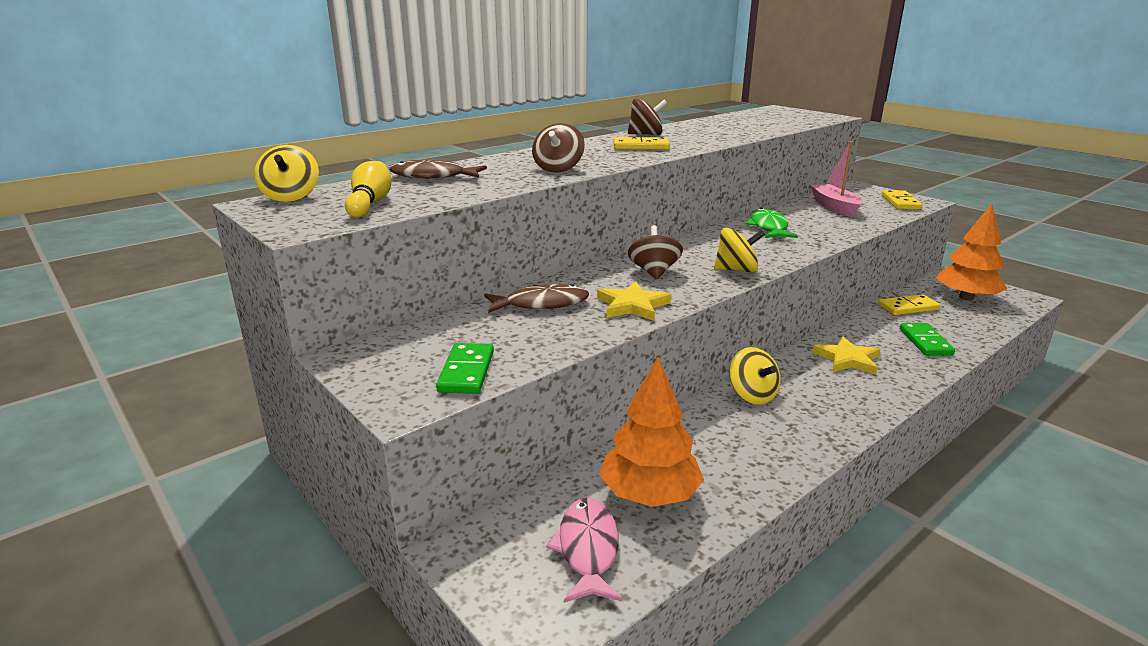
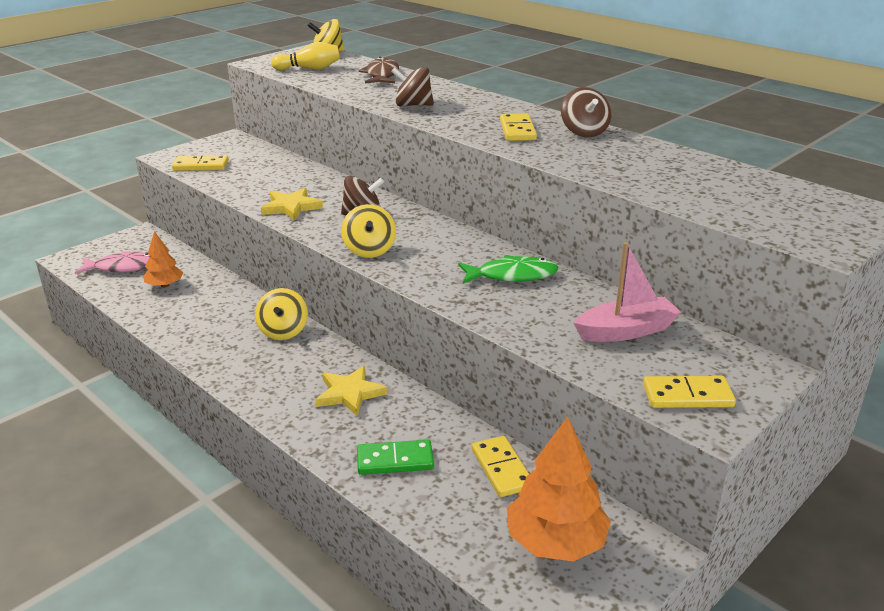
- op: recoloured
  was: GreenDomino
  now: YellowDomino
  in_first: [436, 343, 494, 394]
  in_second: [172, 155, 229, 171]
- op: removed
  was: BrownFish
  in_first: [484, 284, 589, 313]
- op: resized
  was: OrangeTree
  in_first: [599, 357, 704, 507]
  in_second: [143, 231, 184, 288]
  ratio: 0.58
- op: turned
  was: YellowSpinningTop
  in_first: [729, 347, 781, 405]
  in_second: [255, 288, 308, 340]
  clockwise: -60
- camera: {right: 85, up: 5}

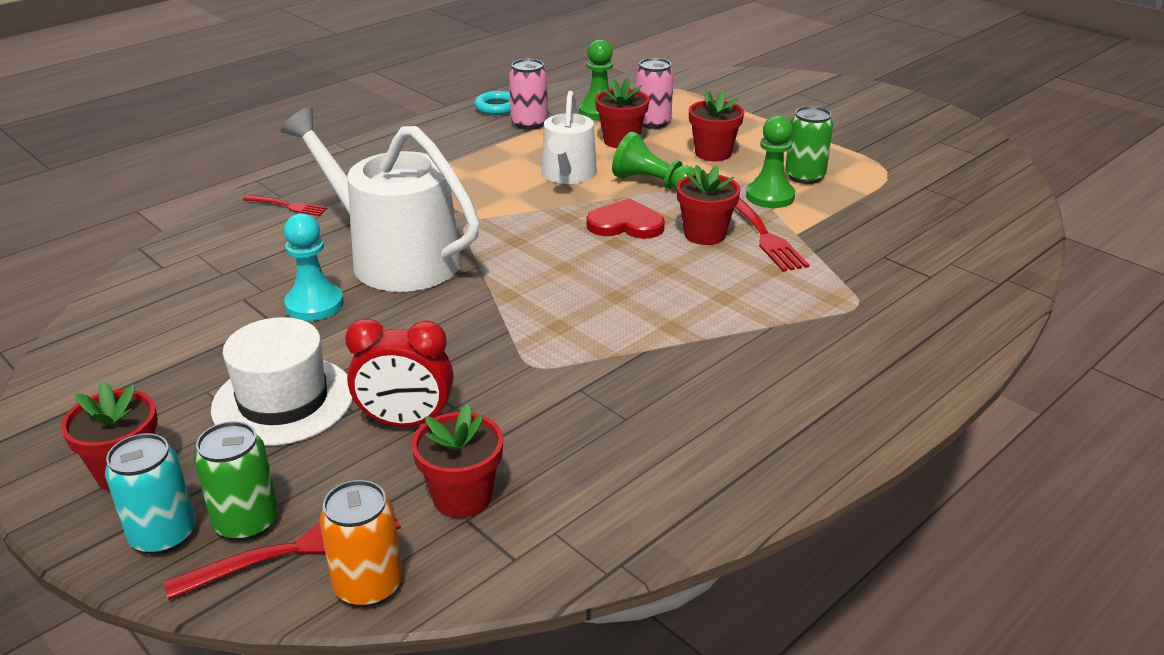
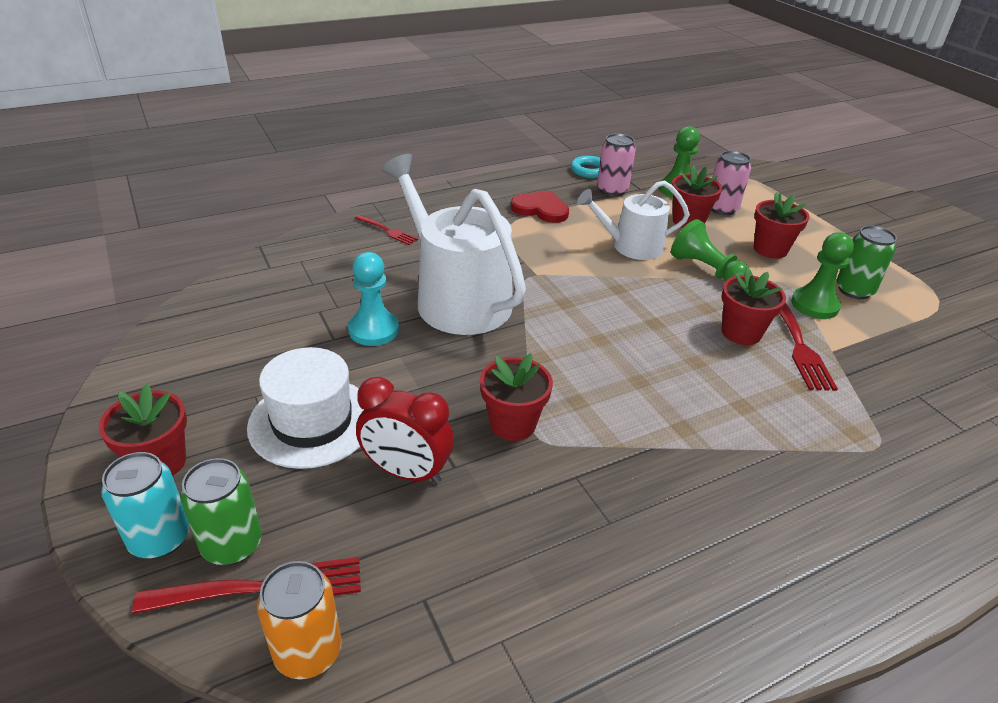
- op: moved
  was: RedFlowerPot
  in_first: [411, 404, 503, 518]
  in_second: [480, 353, 553, 441]
- op: turned
  was: WhiteWateringCan
  in_first: [542, 91, 597, 184]
  in_second: [577, 180, 690, 260]
  clockwise: 60
- op: moved
  was: RedHeart
  in_first: [587, 198, 665, 239]
  in_second: [511, 191, 569, 223]
- camera: {right: 15, up: 5}

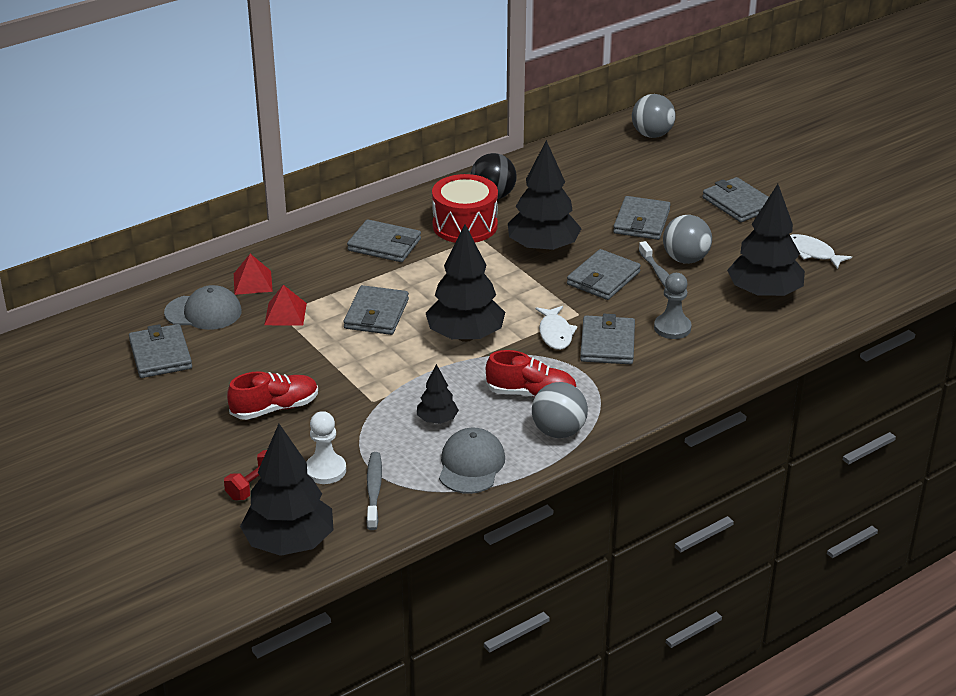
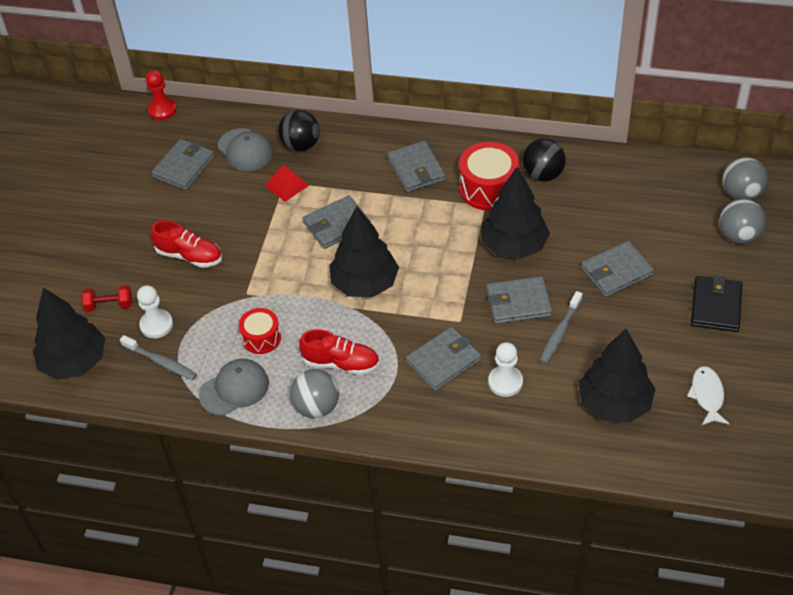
- op: replaced
  was: RedPyramid
  now: BlackBall
  in_first: [234, 254, 273, 295]
  in_second: [278, 110, 320, 152]
- op: turned
  was: GreyToothbrush
  in_first: [366, 452, 382, 530]
  in_second: [120, 335, 197, 380]
  clockwise: 75
- op: replaced
  was: BlackTree
  now: RedDrum
  in_first: [417, 364, 459, 424]
  in_second: [239, 308, 281, 354]
- op: turned
  was: RedShoe
  in_first: [486, 350, 577, 397]
  in_second: [299, 329, 380, 375]
  clockwise: -45
- op: removed
  was: WhiteFish
  in_first: [535, 306, 578, 350]
- op: recoloured
  was: GreyPawn
  now: WhitePawn
  in_first: [654, 273, 691, 339]
  in_second: [488, 342, 523, 397]
- op: moved
  was: GreyBall
  in_first: [663, 215, 712, 264]
  in_second: [719, 199, 766, 244]
- op: recoloured
  was: GreyWallet
  now: BlackWallet
  in_first: [702, 177, 769, 222]
  in_second: [691, 275, 742, 332]
- op: added
  now: RedPawn
  in_second: [146, 70, 177, 120]
- camera: {right: 50, up: 15}

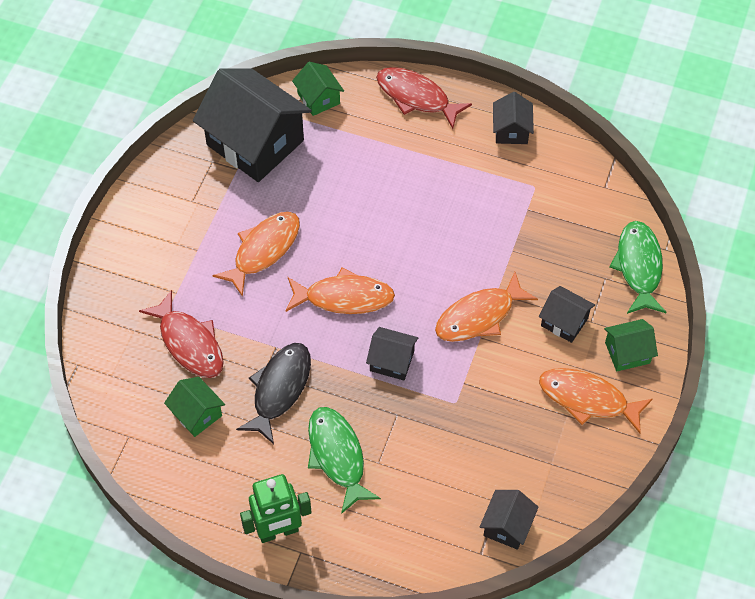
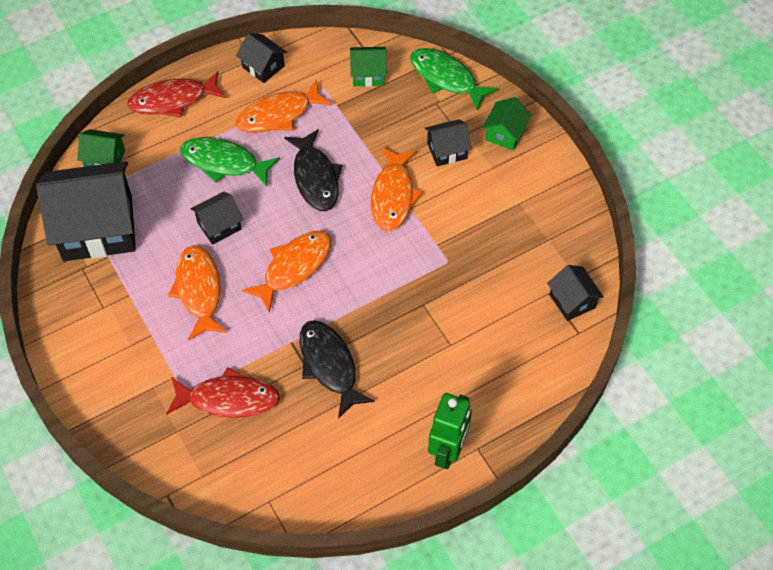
- op: moved
  was: GreenHouse
  in_first: [164, 377, 225, 437]
  in_second: [350, 47, 387, 87]
- op: moved
  was: GreenFish
  in_first: [308, 407, 381, 514]
  in_second: [180, 137, 280, 186]
- op: moved
  was: BlackHouse
  in_first: [366, 327, 418, 380]
  in_second: [190, 192, 243, 245]
- op: moved
  was: OrangeFish
  in_first: [539, 368, 653, 433]
  in_second: [236, 80, 332, 133]
- op: added
  now: BlackFish
  in_second: [284, 129, 343, 211]
- camera: {right: -50, up: 0}

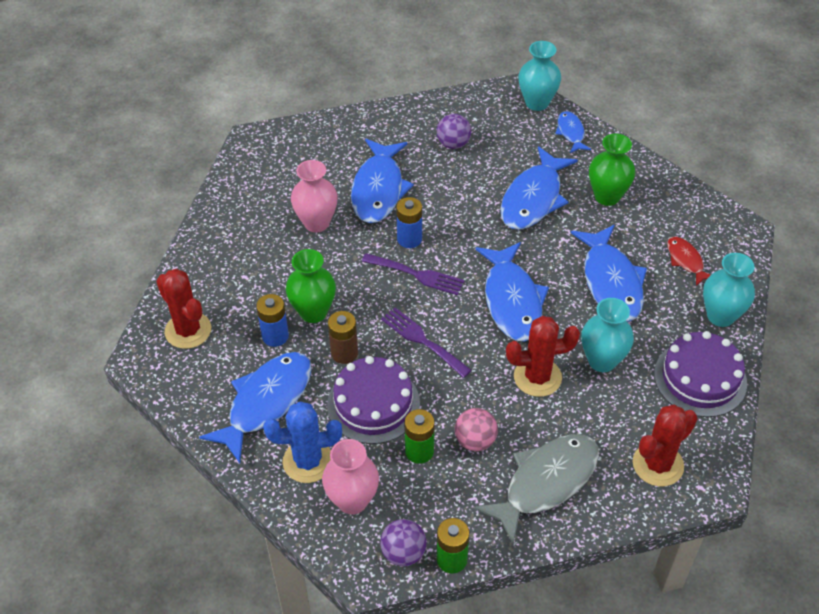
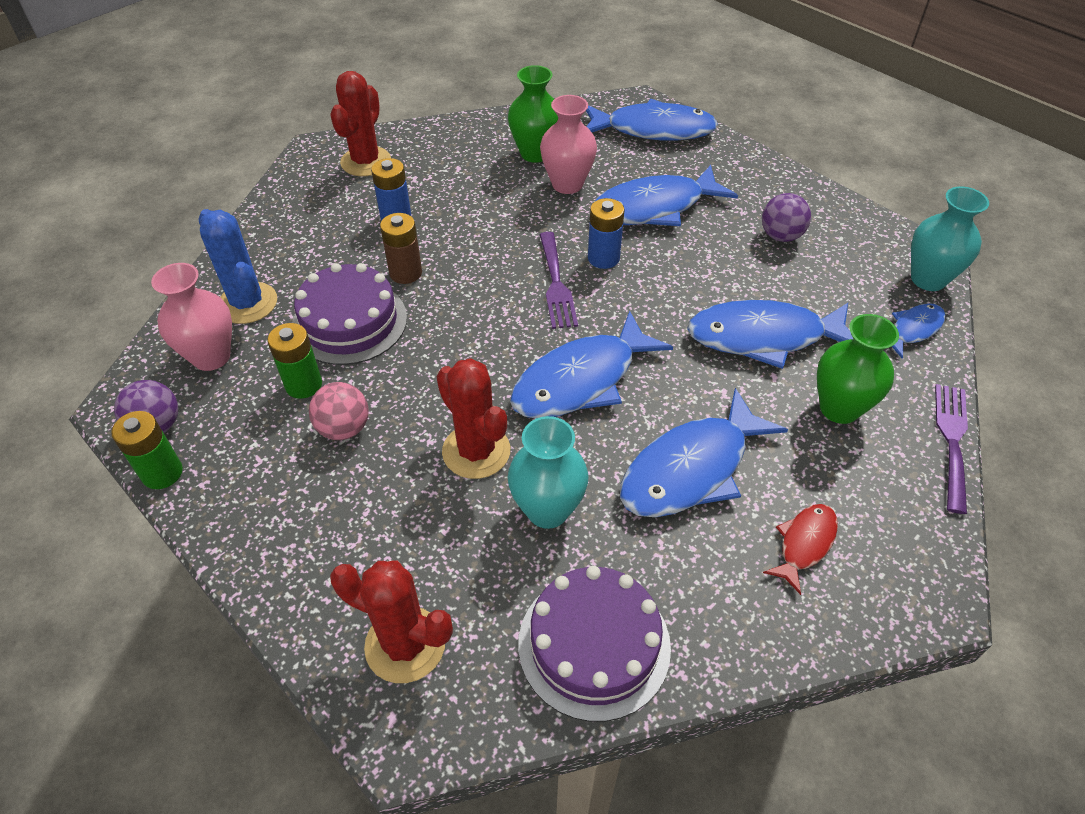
- op: moved
  was: BlueFish
  in_first: [199, 352, 312, 463]
  in_second: [586, 99, 718, 141]
- op: moved
  was: GreenVase
  in_first: [286, 249, 336, 323]
  in_second: [508, 65, 558, 163]
- op: moved
  was: PurpleFork
  in_first: [381, 308, 472, 378]
  in_second: [935, 384, 968, 514]
- op: removed
  was: GreyFish
  in_first: [474, 434, 599, 544]
- op: removed
  was: TurquoiseVase
  in_first: [703, 253, 755, 327]
- camera: {right: 60, up: 0}

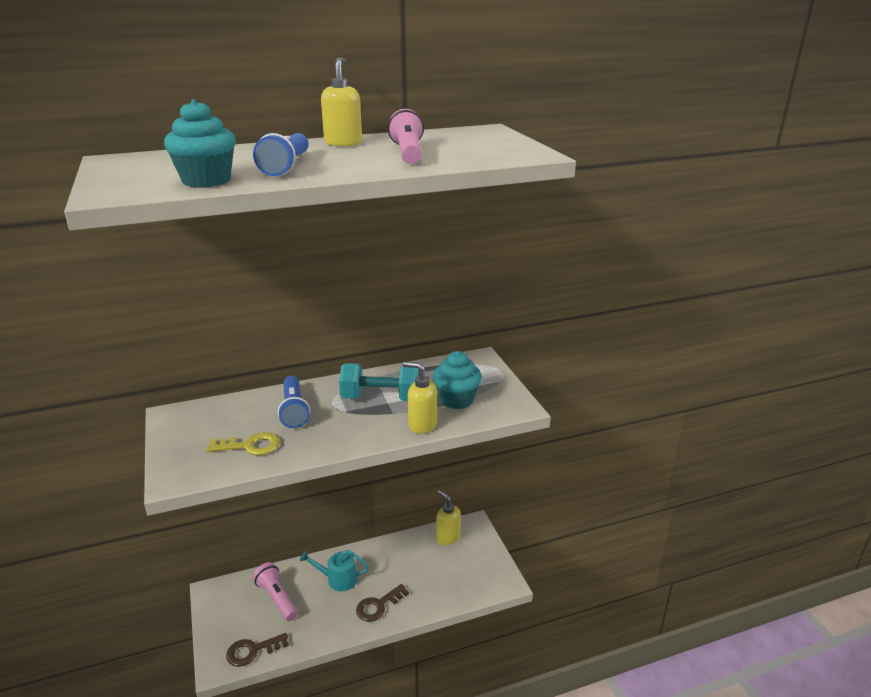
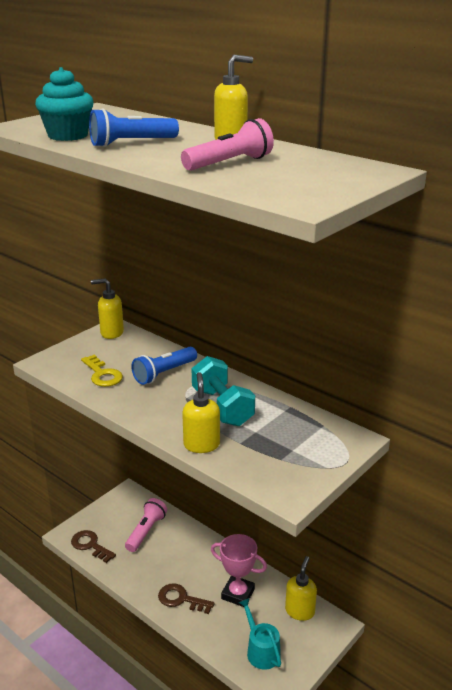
- op: moved
  was: TurquoiseWateringCan
  in_first: [300, 550, 369, 591]
  in_second: [238, 598, 281, 670]
- op: removed
  was: TurquoiseCupcake
  in_first: [433, 351, 482, 409]
- op: added
  now: YellowSoapDispenser
  in_second: [91, 278, 124, 339]
- op: added
  now: PinkTrophy
  in_second: [211, 534, 267, 607]
- camera: {right: 60, up: 0}

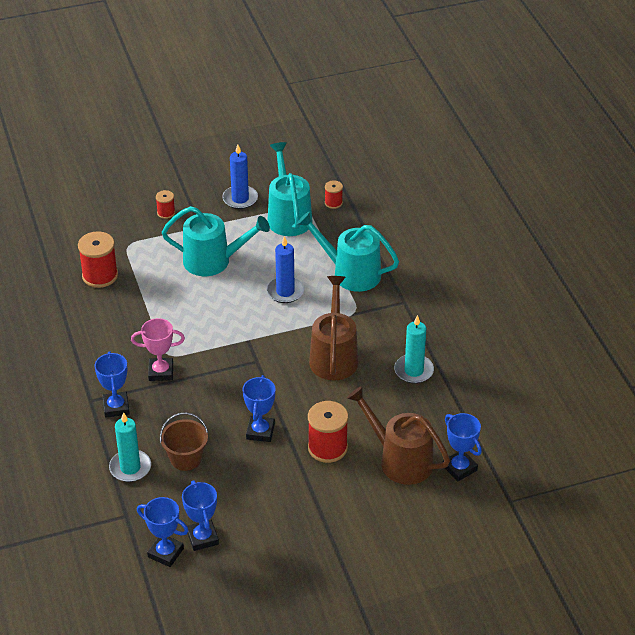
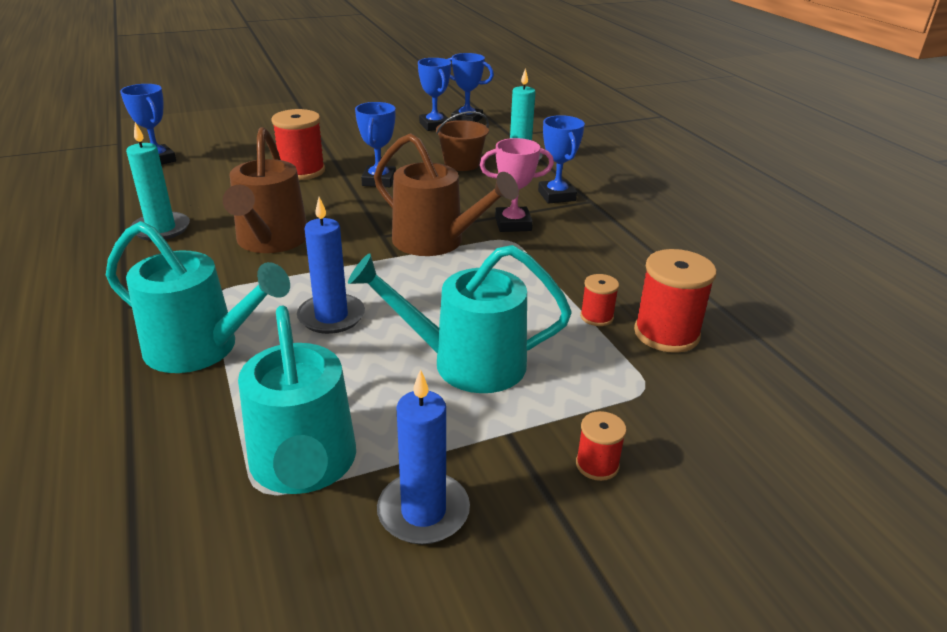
- op: moved
  was: RedSpool
  in_first: [325, 180, 343, 209]
  in_second: [580, 274, 619, 326]
- op: moved
  was: BrownWateringCan
  in_first: [347, 386, 450, 485]
  in_second: [374, 133, 519, 256]
- camera: {right: 175, up: -10}

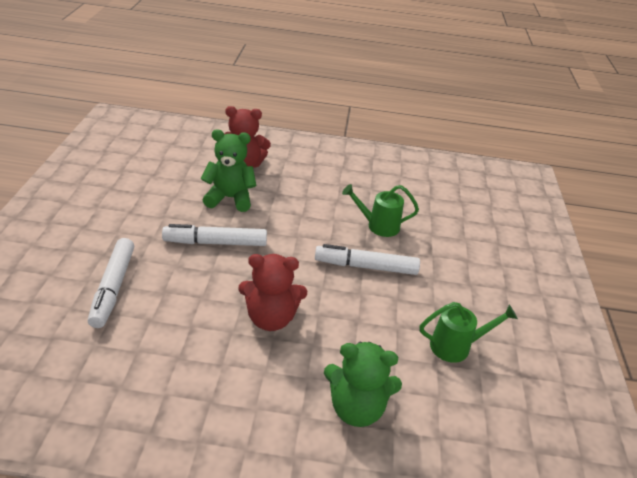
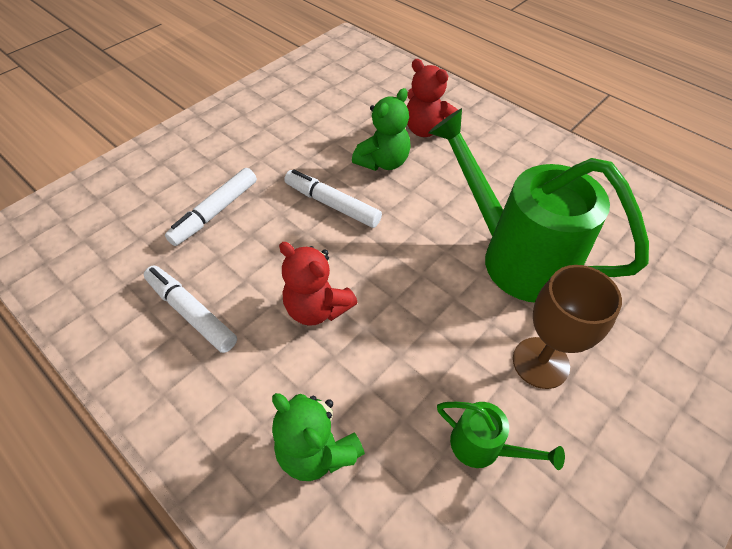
- op: turned
  was: GreenTeddyBear
  in_first: [201, 129, 256, 212]
  in_second: [352, 88, 411, 171]
  clockwise: 90
- op: moved
  was: WhiteMarker
  in_first: [315, 244, 420, 275]
  in_second: [144, 265, 237, 353]
- op: resized
  was: GreenWateringCan
  in_first: [342, 184, 419, 237]
  in_second: [428, 108, 649, 302]
  ratio: 2.3
- op: added
  now: BrownGoblet
  in_second: [513, 265, 622, 389]
- camera: {right: 40, up: 15}

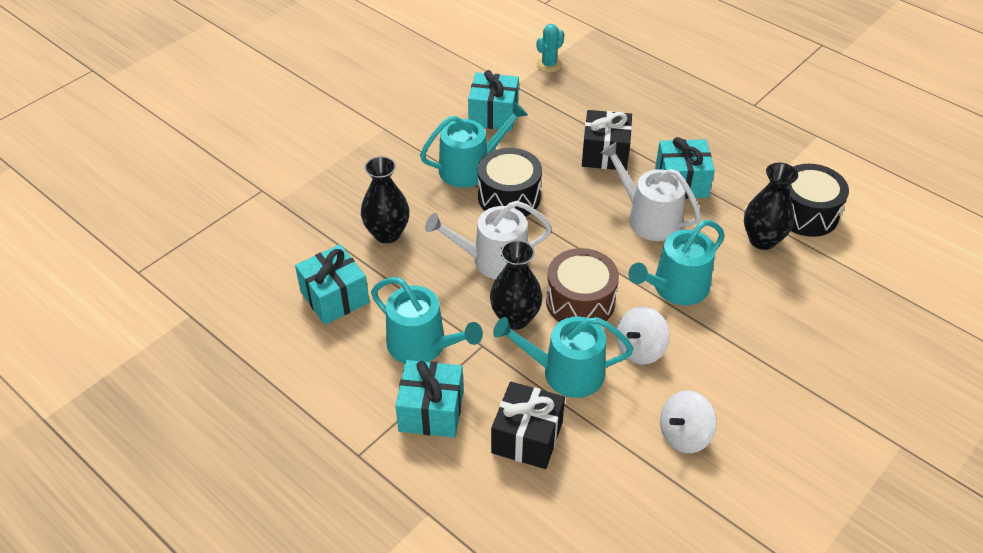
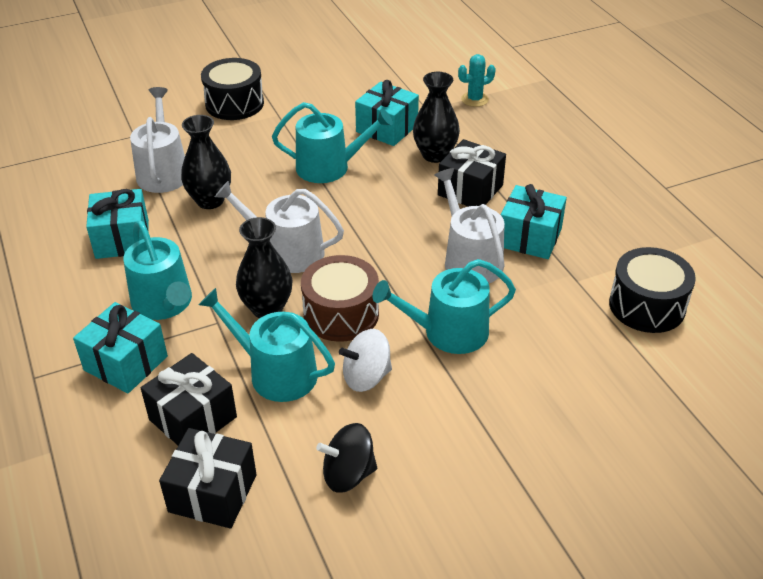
- op: moved
  was: BlackDrum
  in_first: [478, 148, 542, 217]
  in_second: [201, 58, 264, 120]
- op: recoloured
  was: WhiteSpinningTop
  now: BlackSpinningTop
  in_first: [660, 391, 717, 453]
  in_second: [316, 423, 377, 493]
- op: moved
  was: BlackVase
  in_first: [744, 163, 798, 250]
  in_second: [413, 72, 460, 163]
- op: added
  now: WhiteWateringCan
  in_second: [130, 87, 185, 193]
- op: added
  now: BlackGift
  in_second: [159, 428, 257, 529]
- camera: {right: 25, up: -5}

